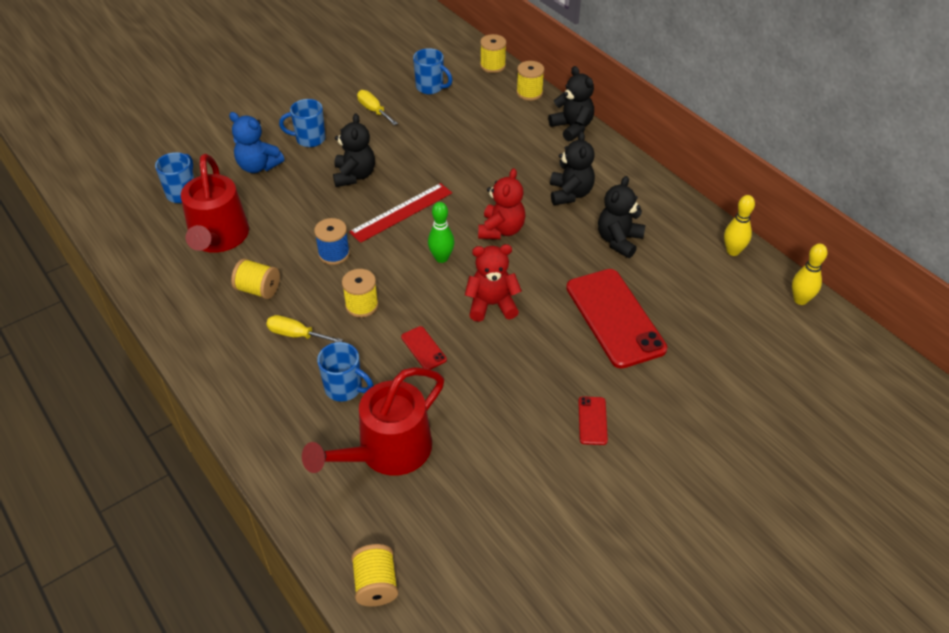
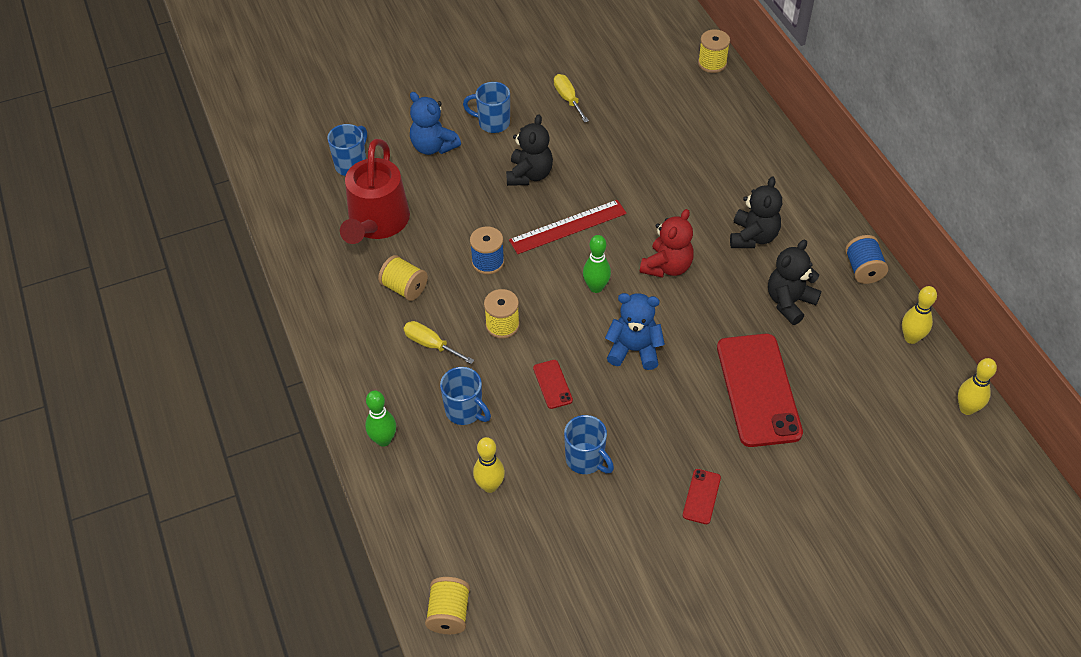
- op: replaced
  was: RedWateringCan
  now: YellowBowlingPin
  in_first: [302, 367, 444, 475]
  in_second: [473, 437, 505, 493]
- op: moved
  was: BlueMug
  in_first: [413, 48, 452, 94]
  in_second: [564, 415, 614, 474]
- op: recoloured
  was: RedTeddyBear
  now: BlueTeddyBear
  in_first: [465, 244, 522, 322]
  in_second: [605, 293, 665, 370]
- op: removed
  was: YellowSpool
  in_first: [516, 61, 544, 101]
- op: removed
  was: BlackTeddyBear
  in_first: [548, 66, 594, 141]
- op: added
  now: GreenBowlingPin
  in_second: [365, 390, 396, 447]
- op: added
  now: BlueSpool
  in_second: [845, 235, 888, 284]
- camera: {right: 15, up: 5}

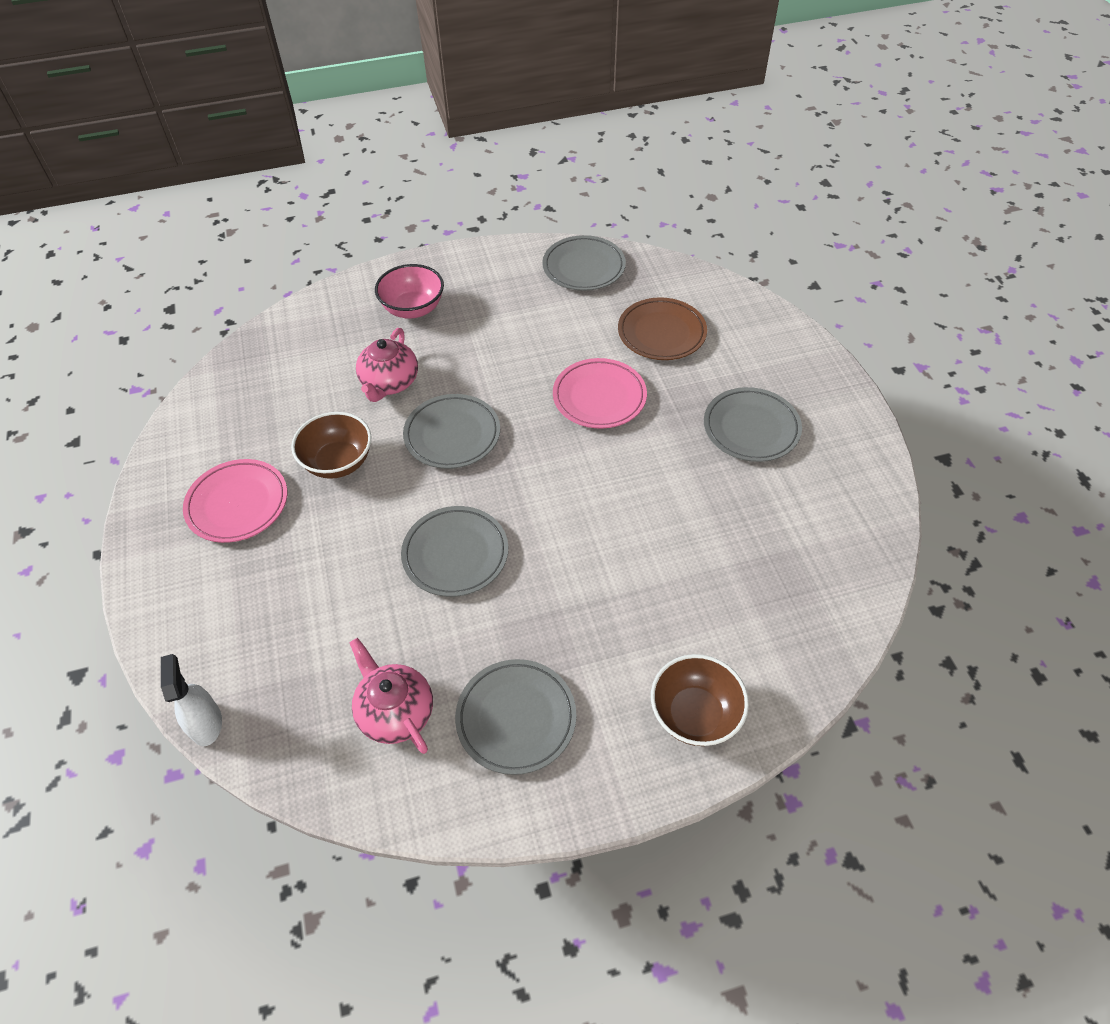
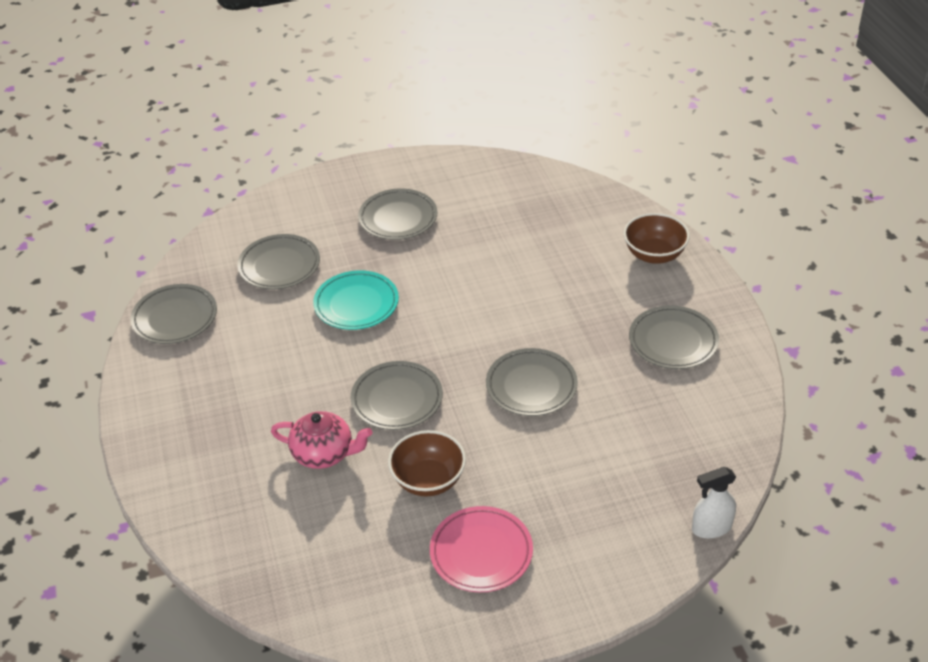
- op: removed
  was: PinkTeapot
  in_first: [350, 638, 433, 754]
- op: removed
  was: PinkBowl
  in_first: [375, 264, 444, 319]
- op: recoloured
  was: PinkPlate
  now: TurquoisePlate
  in_first: [553, 358, 647, 429]
  in_second: [313, 270, 399, 330]
- op: recoloured
  was: BrownPlate
  now: GreyPlate
  in_first: [618, 297, 707, 360]
  in_second: [237, 234, 320, 289]
- camera: {right: -90, up: -10}

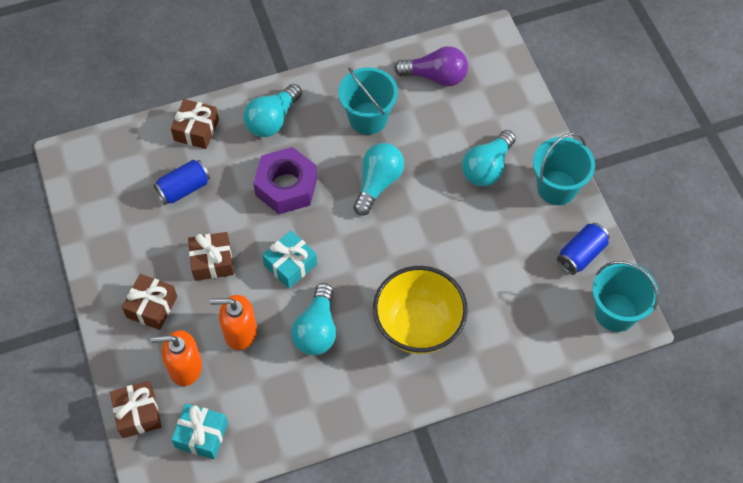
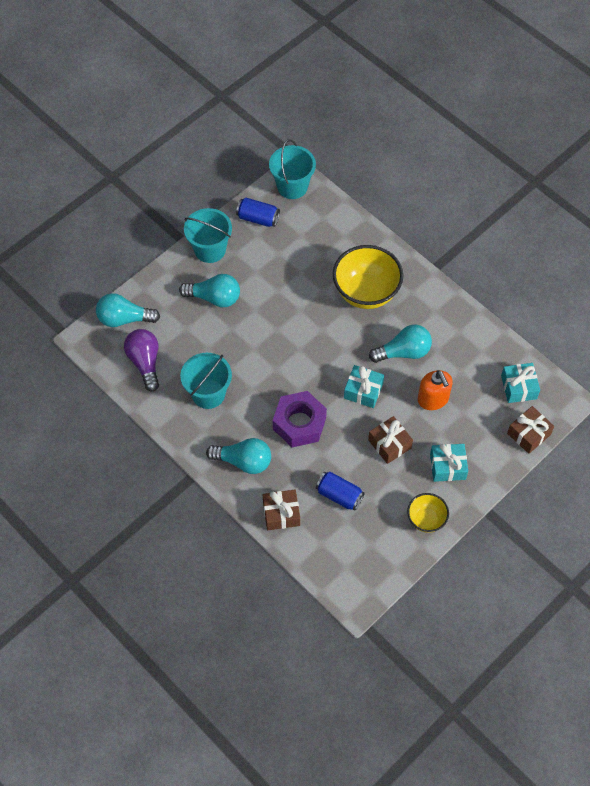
- op: recoloured
  was: BrownGift
  now: TurquoiseGift
  in_first: [122, 274, 177, 330]
  in_second: [430, 444, 468, 482]
- op: removed
  was: OrangeSoapDispenser
  in_first: [151, 330, 202, 386]
- op: moved
  was: TurquoiseLightBulb
  in_first: [353, 143, 404, 216]
  in_second: [96, 293, 160, 327]
- op: added
  now: YellowBowl
  in_second: [407, 493, 449, 533]
- camera: {right: -115, up: 0}

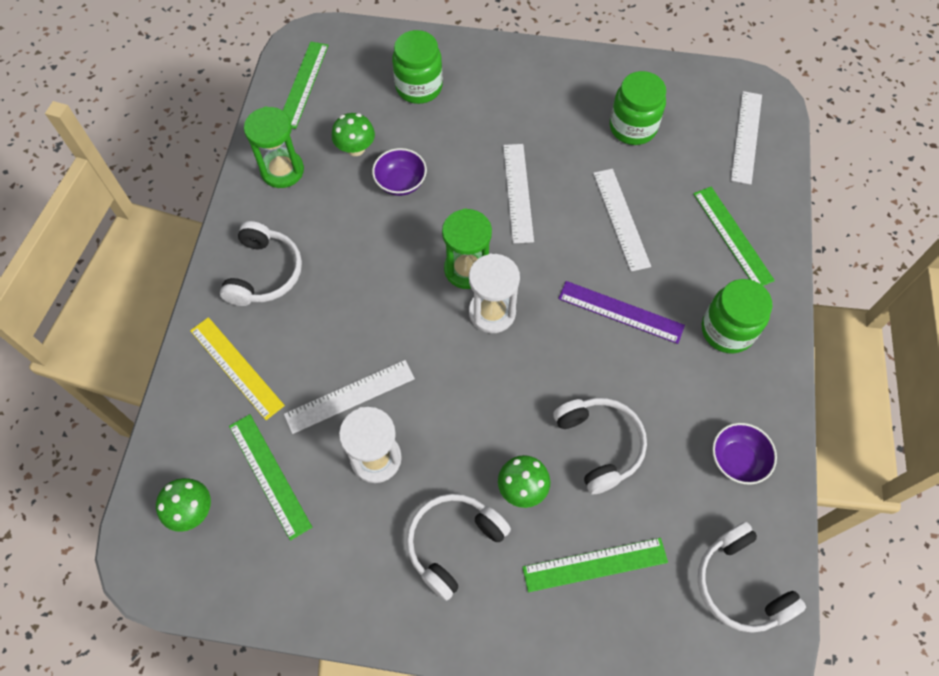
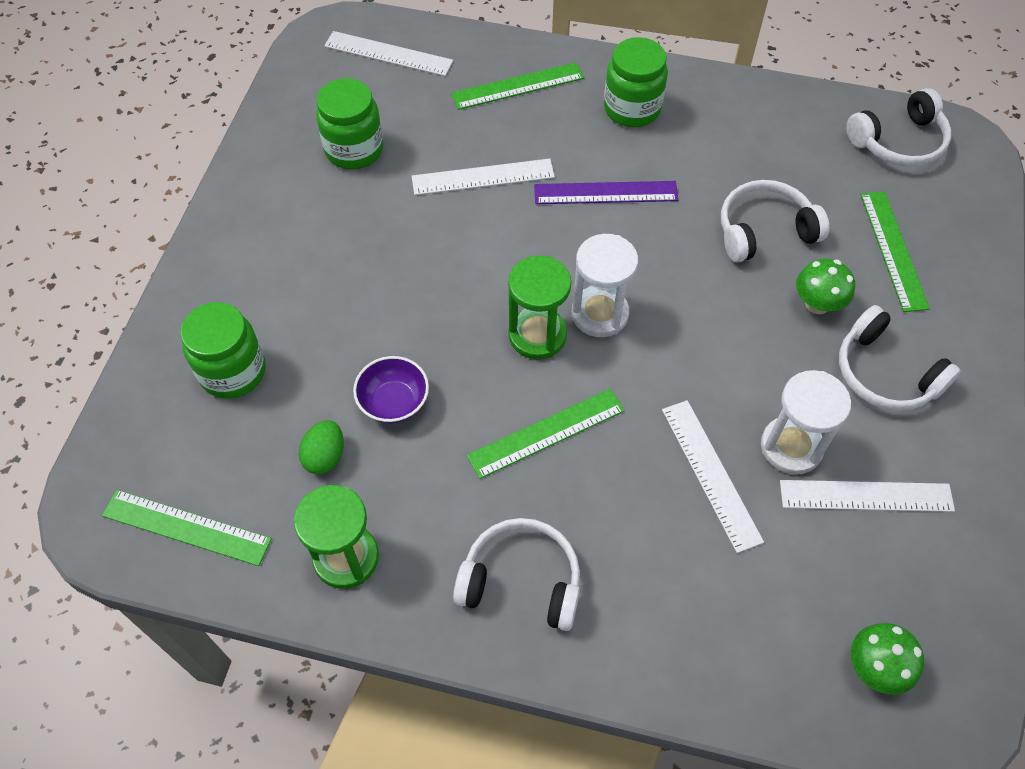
- op: removed
  was: YellowRuler
  in_first: [190, 317, 285, 420]
- op: moved
  was: GreenRuler
  in_first: [229, 414, 312, 541]
  in_second: [467, 389, 625, 479]
- op: replaced
  was: GreenMushroom
  now: GreenEgg
  in_first: [332, 113, 375, 156]
  in_second: [299, 420, 344, 474]
- op: moved
  was: WhiteRuler
  in_first: [503, 144, 534, 244]
  in_second: [780, 480, 955, 512]
- op: turned
  was: PurpleRuler
  in_first: [558, 281, 685, 344]
  in_second: [534, 181, 678, 204]
  clockwise: 60
- op: removed
  was: PurpleBowl
  in_first: [712, 423, 777, 485]
- camera: {right: -85, up: -5}

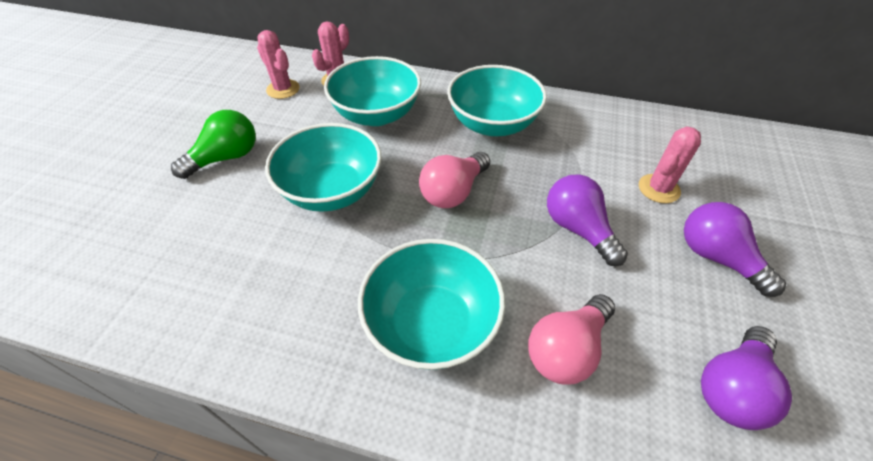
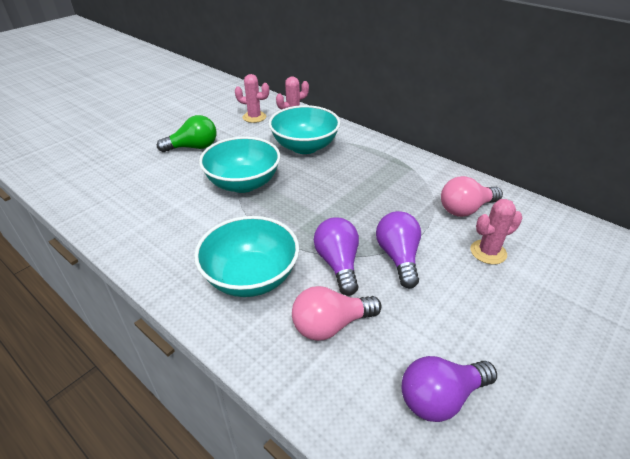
- op: turned
  was: PinkCactus
  in_first: [257, 30, 300, 99]
  in_second: [235, 74, 269, 123]
  clockwise: -60
- op: moved
  was: PinkLightBulb
  in_first: [419, 152, 490, 208]
  in_second: [441, 176, 503, 217]
- op: removed
  was: TurquoiseBowl
  in_first: [447, 65, 547, 136]
- op: moved
  was: PurpleLightBulb
  in_first: [684, 202, 786, 297]
  in_second: [314, 217, 359, 296]
- camera: {right: 25, up: -10}

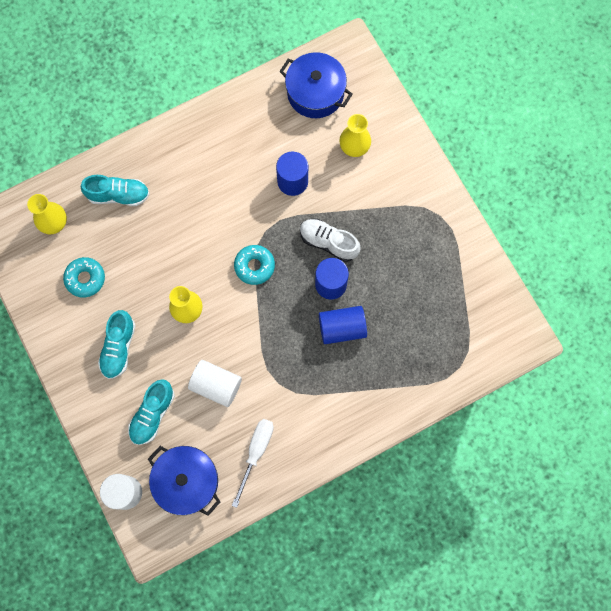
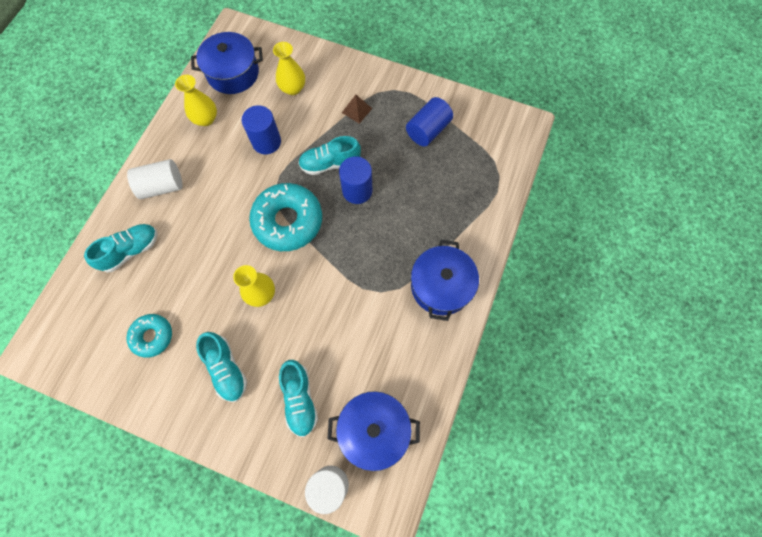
- op: moved
  was: YellowVase
  in_first: [27, 194, 67, 234]
  in_second: [175, 75, 217, 126]
- op: moved
  was: WhiteCylinder
  in_first: [188, 360, 242, 407]
  in_second: [127, 159, 183, 199]
- op: removed
  was: WhiteScrewdriver
  in_first: [232, 419, 274, 508]
- op: resized
  was: TurquoiseDonut
  in_first: [234, 245, 275, 285]
  in_second: [249, 183, 322, 251]
  ratio: 1.77
- op: recoloured
  was: WhiteShoe
  now: TurquoiseShoe
  in_first: [300, 219, 361, 262]
  in_second: [298, 136, 361, 175]
- op: moved
  was: BlueCylinder
  in_first: [319, 306, 367, 344]
  in_second: [406, 97, 453, 147]
- op: added
  now: BrownPyramid
  in_second: [342, 95, 372, 124]
- op: added
  now: BluePot
  in_second: [411, 240, 479, 321]
- camera: {right: -40, up: -5}

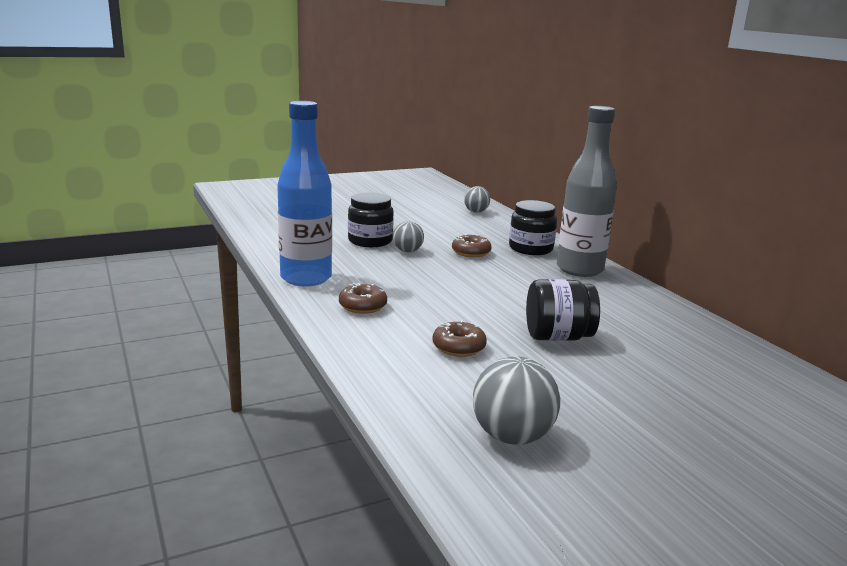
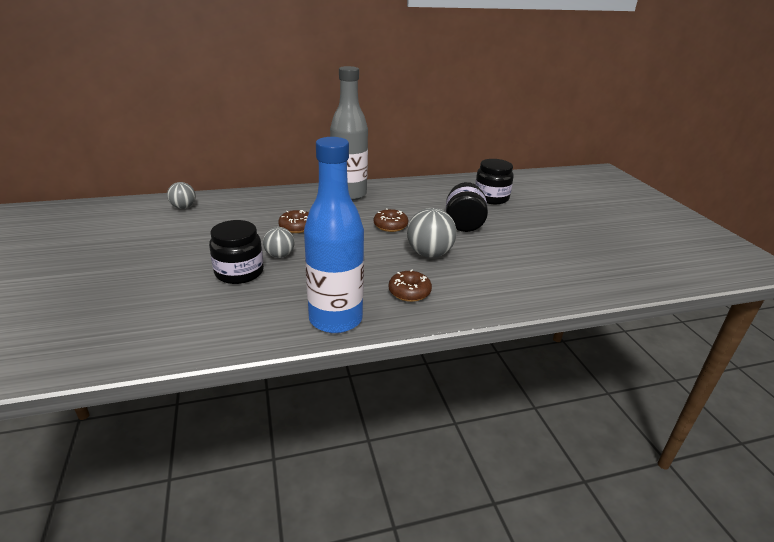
- op: moved
  was: BrownDonut
  in_first: [433, 320, 487, 357]
  in_second: [374, 208, 408, 232]
- op: moved
  was: GreyBall
  in_first: [473, 356, 560, 445]
  in_second: [407, 208, 457, 258]
- op: moved
  was: BlackJar
  in_first: [509, 200, 557, 255]
  in_second: [475, 159, 514, 204]
- camera: {right: -80, up: 10}

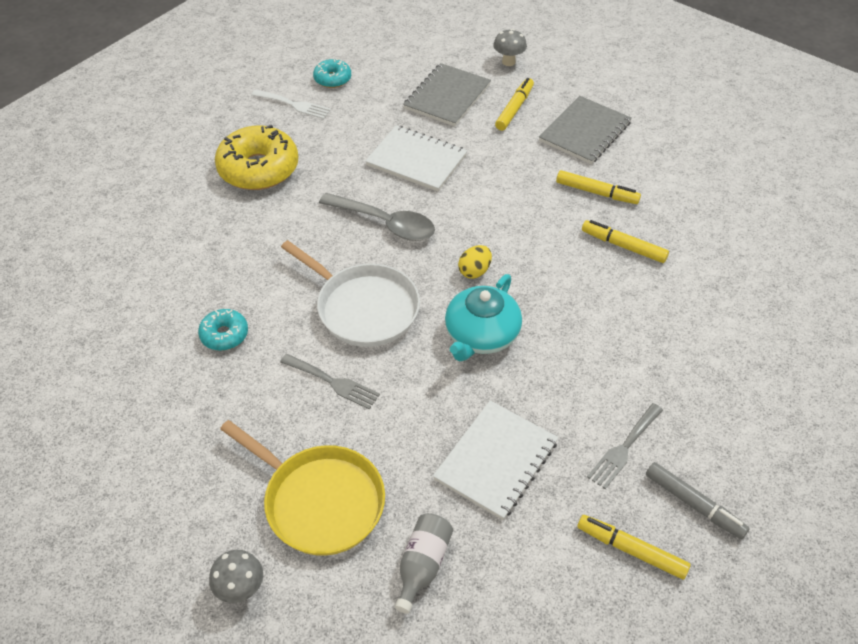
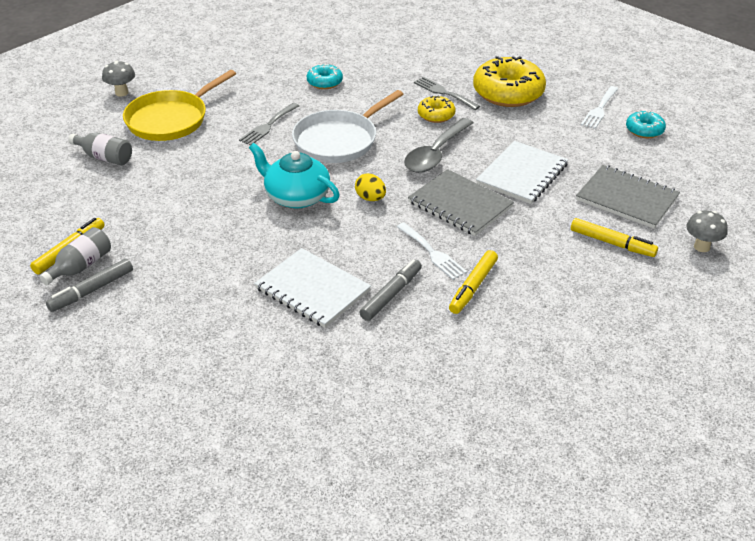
- op: moved
  was: WhiteNotebook
  in_first: [433, 400, 558, 520]
  in_second: [254, 248, 371, 328]
- op: moved
  was: GreyNotebook
  in_first: [539, 96, 632, 164]
  in_second: [408, 169, 514, 236]
- op: recoloured
  was: YellowMarker
  now: GreyMarker
  in_first: [582, 220, 669, 263]
  in_second: [359, 259, 422, 321]
- op: moved
  was: GreyFork
  in_first: [587, 403, 663, 489]
  in_second: [414, 77, 480, 110]
- op: added
  now: GreyBottle
  in_second: [39, 227, 111, 285]
- op: added
  now: WhiteFork
  in_second: [397, 223, 467, 280]
- op: added
  now: YellowDonut
  in_second: [418, 96, 455, 123]
- camera: {right: 95, up: -10}

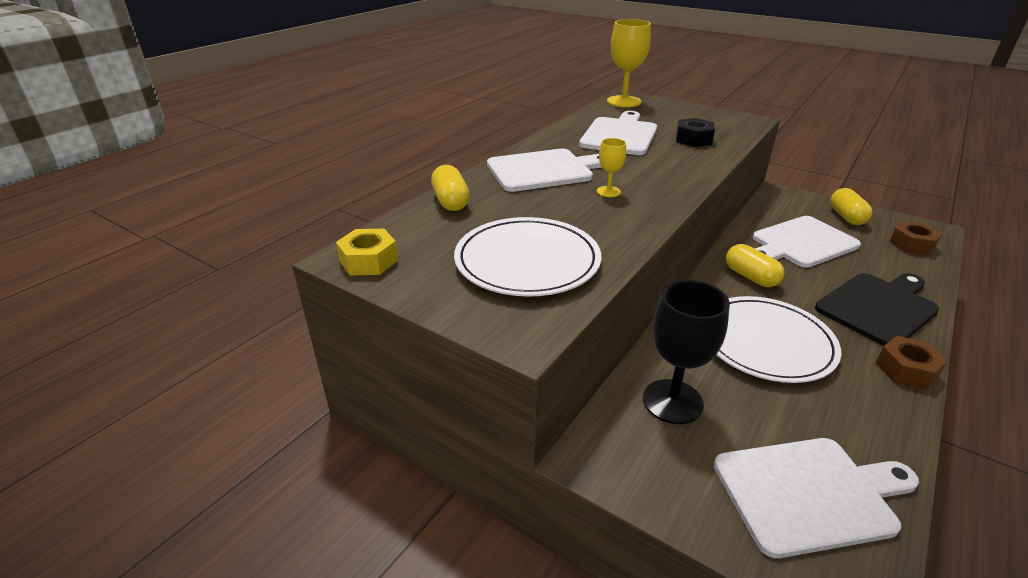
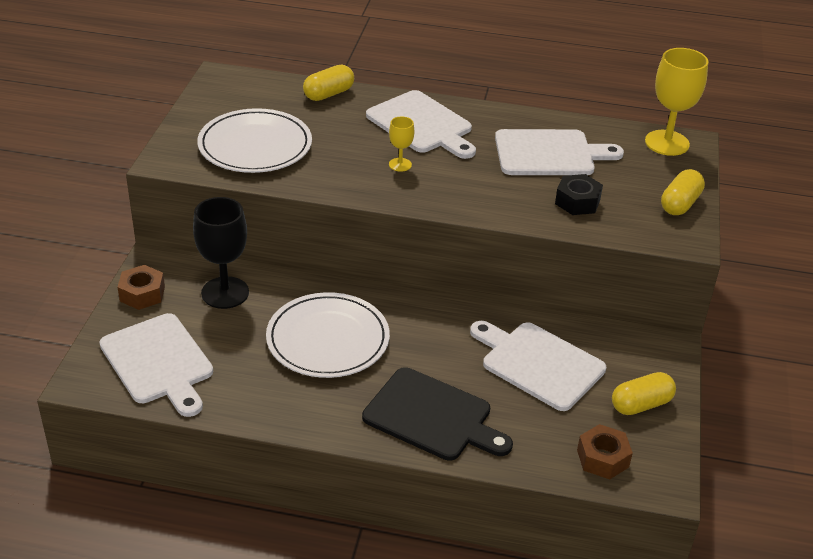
- op: removed
  was: YellowNut
  in_first: [336, 229, 398, 276]
- op: moved
  was: YellowCapsule
  in_first: [726, 244, 784, 287]
  in_second: [661, 169, 705, 215]
- op: moved
  was: BrownNut
  in_first: [876, 336, 947, 390]
  in_second: [118, 265, 165, 310]
- camera: {right: 65, up: 5}

